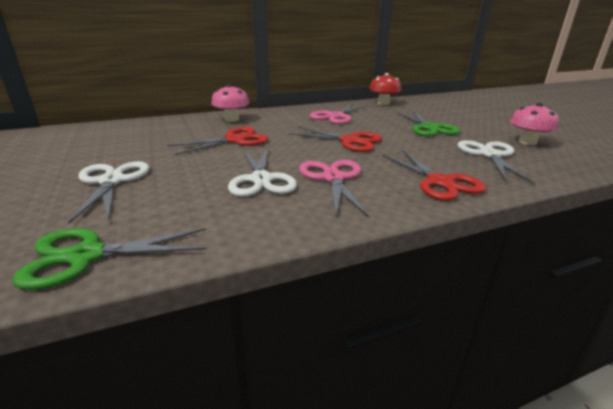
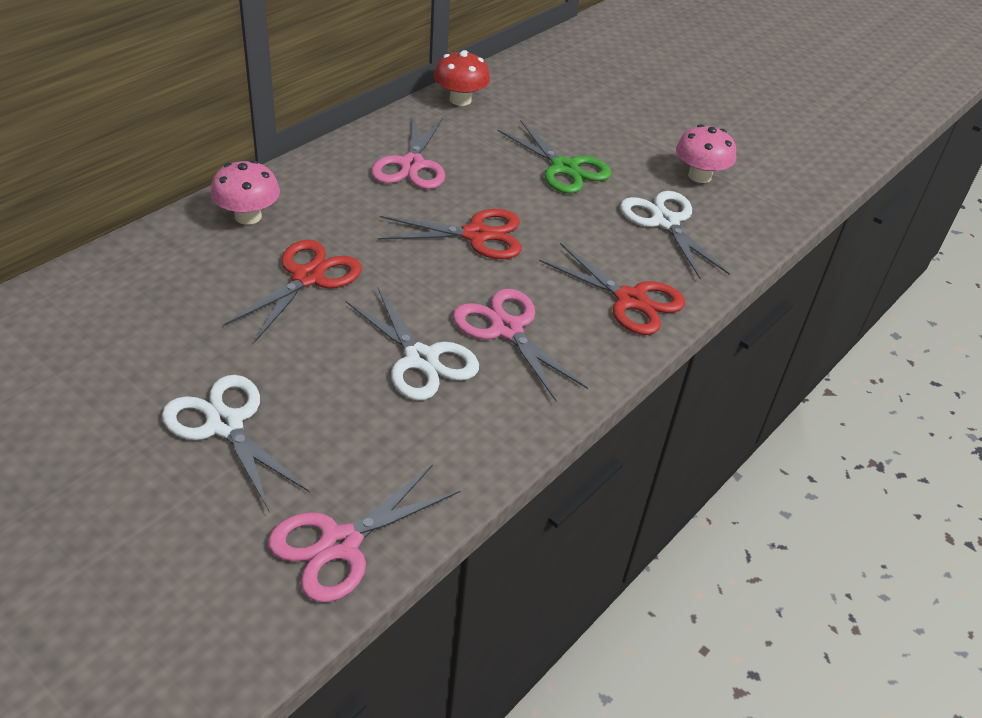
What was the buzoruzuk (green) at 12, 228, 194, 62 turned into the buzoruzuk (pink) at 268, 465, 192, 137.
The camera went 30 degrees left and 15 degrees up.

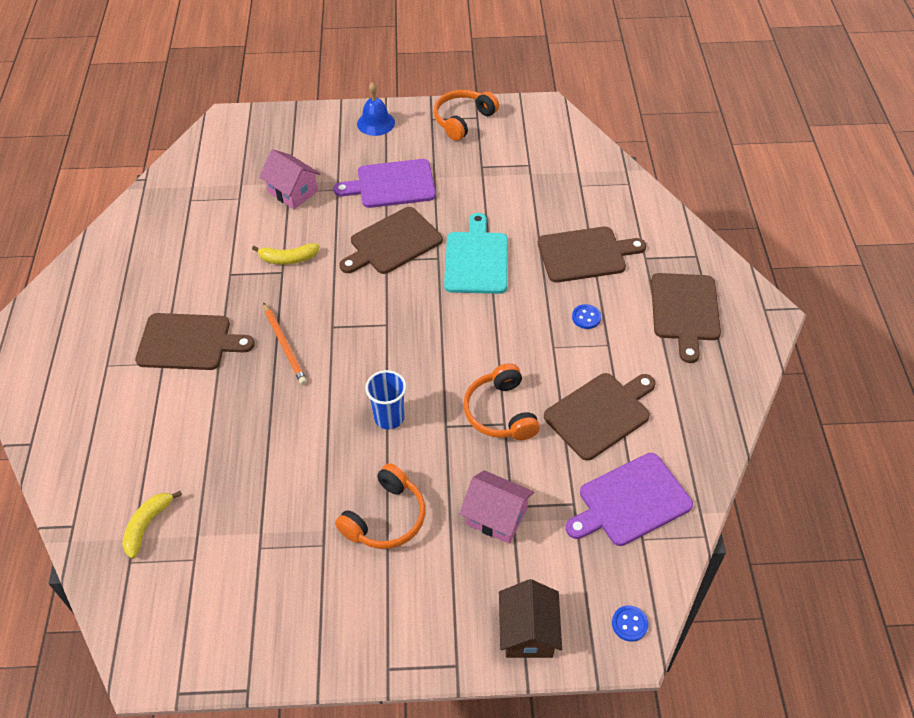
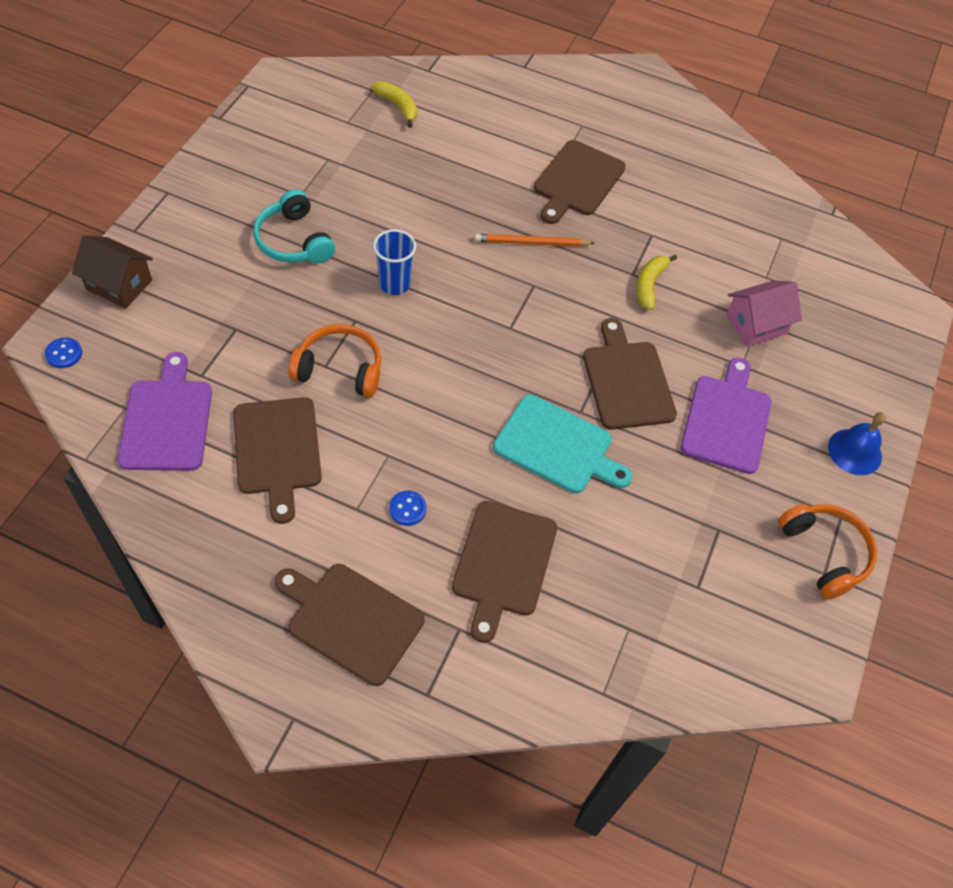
What was the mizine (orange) at 335, 463, 90, 86 turned into the mizine (turquoise) at 253, 189, 82, 75.
The second view lost the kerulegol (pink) at 460, 470, 74, 74.
The camera went 110 degrees right and 5 degrees up.

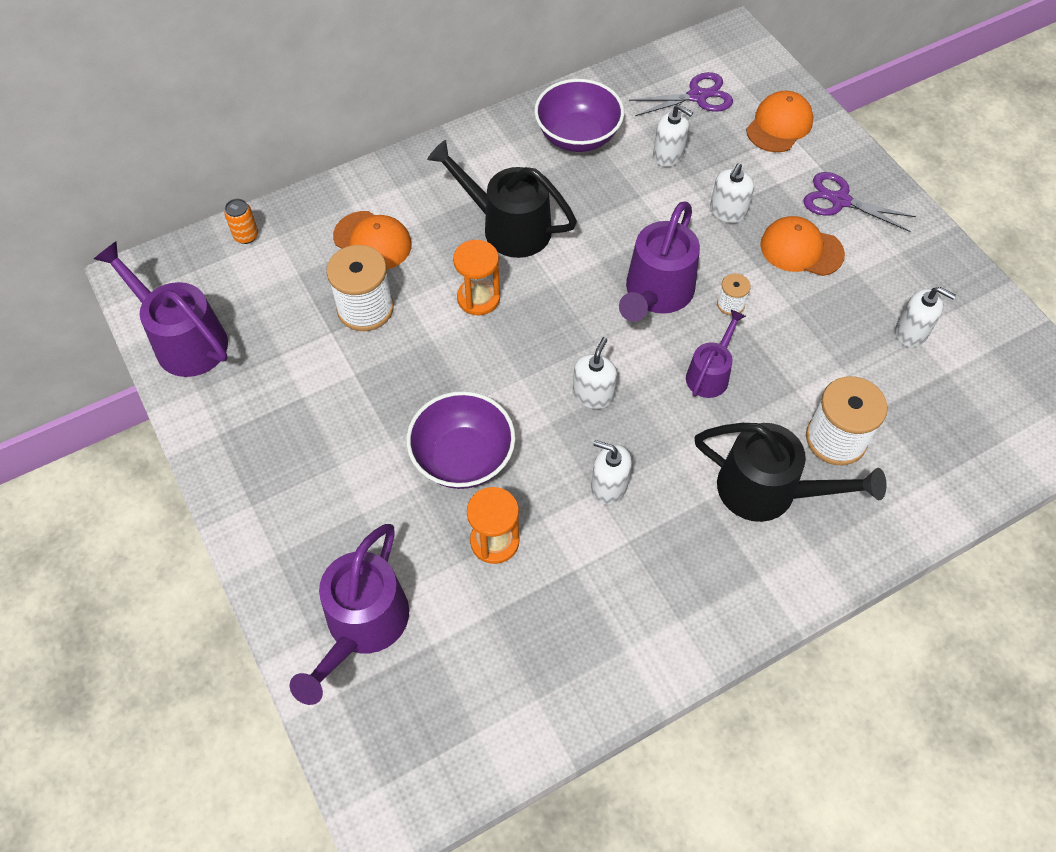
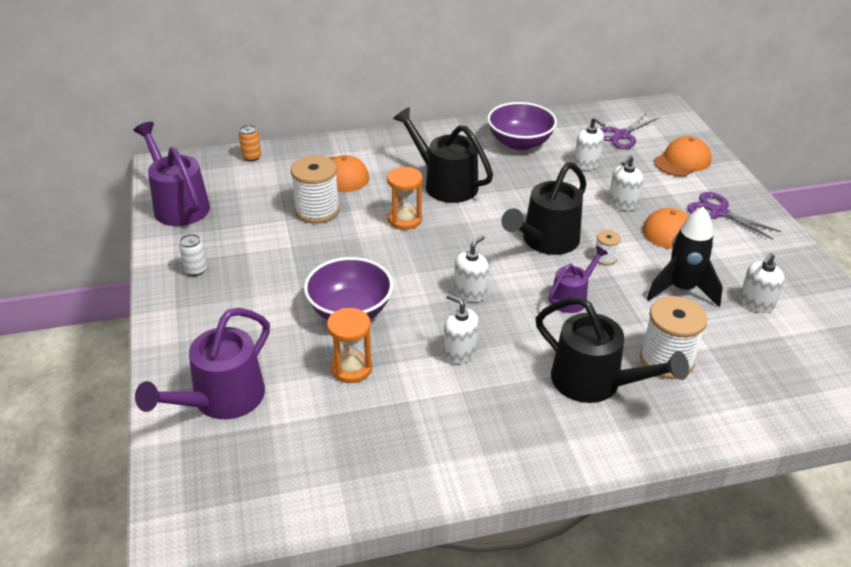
The second view gained the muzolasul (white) at 179, 234, 28, 42.
What was the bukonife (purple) at 619, 202, 81, 120 turned into the bukonife (black) at 501, 162, 86, 93.
The buzoruzuk (purple) at 629, 72, 104, 44 ended up facing another way, 135 degrees clockwise from before.
The second view gained the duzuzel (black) at 647, 207, 76, 100.
The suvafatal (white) at 895, 287, 61, 60 ended up facing another way, 90 degrees clockwise from before.
The camera went 15 degrees right and 20 degrees down.

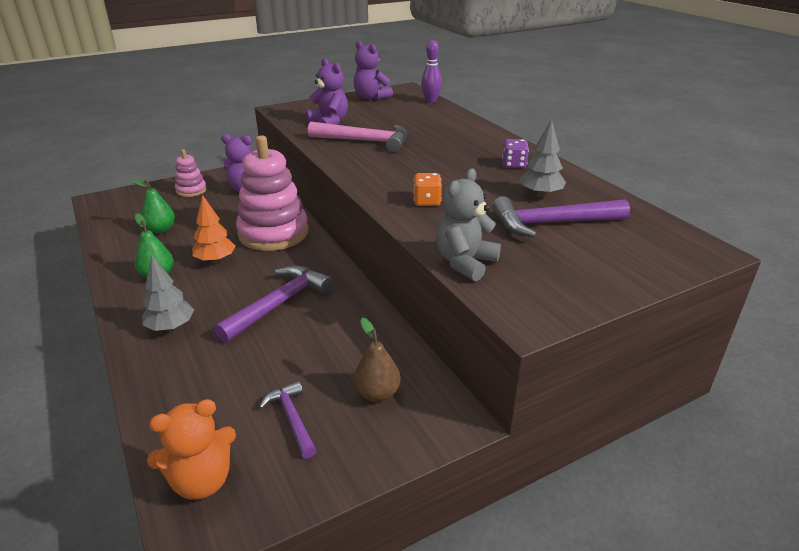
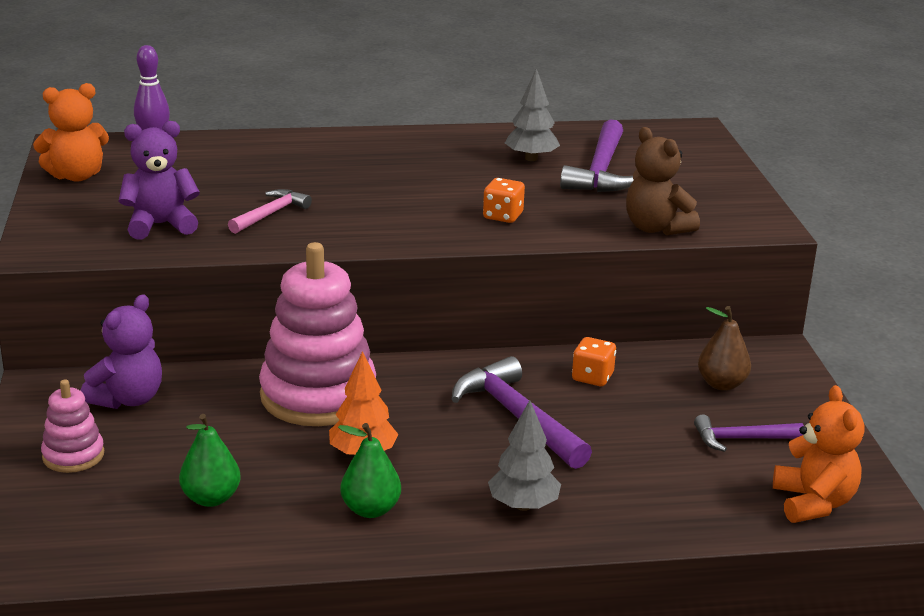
What was the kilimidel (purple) at 354, 41, 39, 59 turned into the kilimidel (orange) at 33, 83, 76, 99.
The size of the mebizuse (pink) at 308, 122, 99, 30 changed by a factor of 0.59.
The second view gained the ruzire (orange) at 572, 337, 44, 49.
What was the kilimidel (grey) at 436, 168, 65, 113 turned into the kilimidel (brown) at 626, 127, 74, 109.
The second view lost the ruzire (purple) at 502, 139, 27, 29.
The camera went 70 degrees left and 5 degrees down.

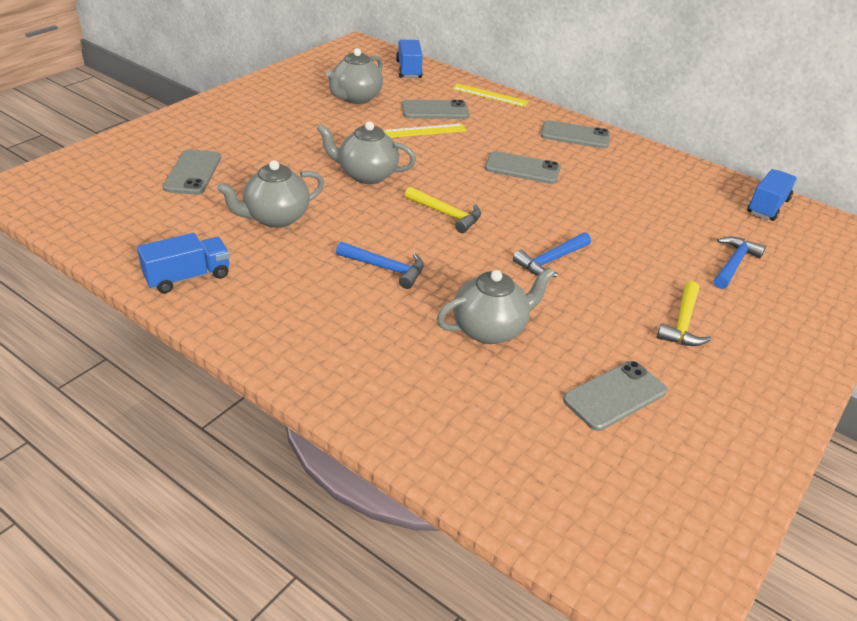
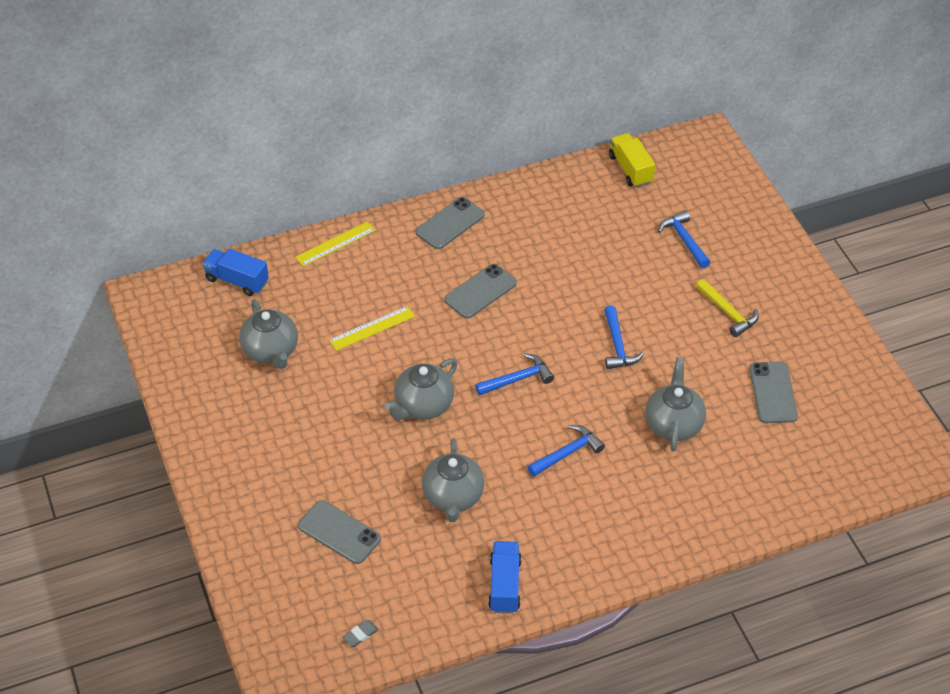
The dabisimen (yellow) at 383, 124, 84, 14 ended up facing another way, 45 degrees clockwise from before.
The second view gained the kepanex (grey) at 342, 620, 37, 27.
What was the mebizuse (yellow) at 405, 187, 76, 46 turned into the mebizuse (blue) at 475, 353, 79, 42.
What was the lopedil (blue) at 747, 169, 50, 52 turned into the lopedil (yellow) at 609, 133, 46, 54.
The second view lost the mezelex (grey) at 402, 100, 67, 19.
The camera went 55 degrees left and 10 degrees up.

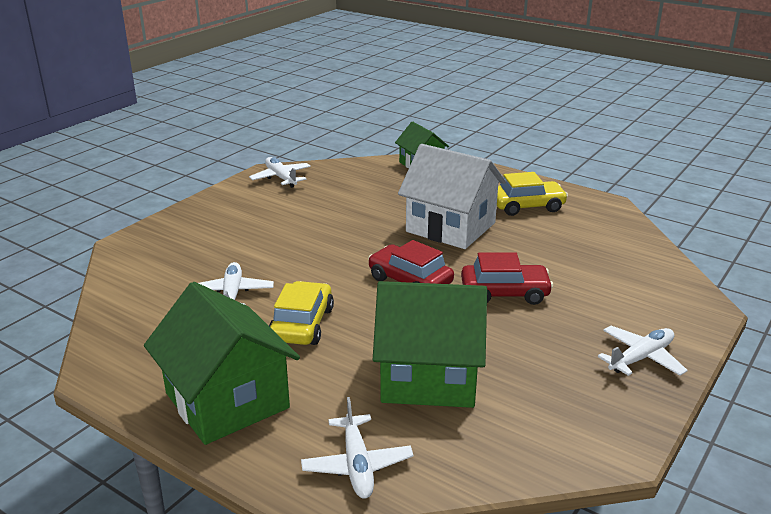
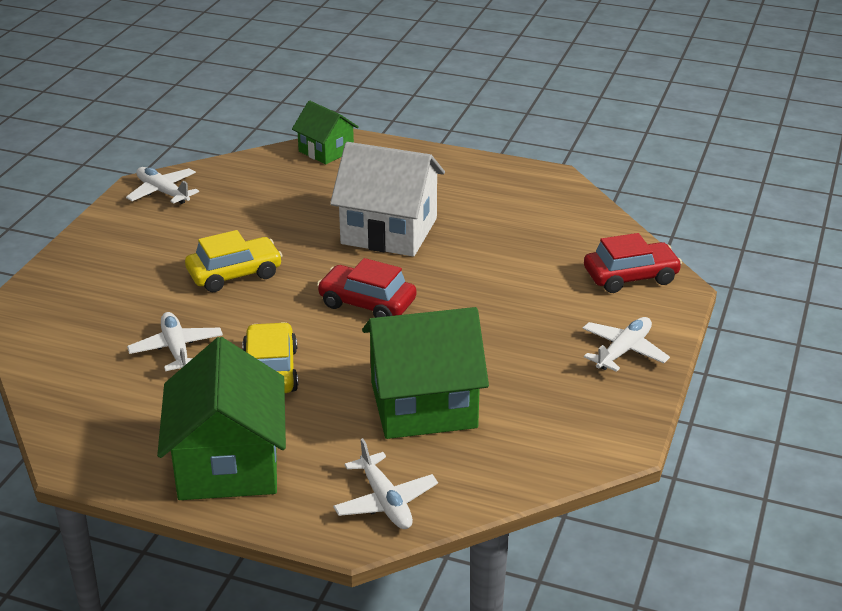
The kerulegol (green) at 144, 282, 156, 163 ended up facing another way, 45 degrees clockwise from before.
The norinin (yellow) ended up elsewhere, having gone from 497, 172, 71, 44 to 185, 230, 98, 62.
The norinin (red) ended up elsewhere, having gone from 461, 252, 92, 53 to 584, 233, 98, 60.
The camera went 15 degrees left and 5 degrees up.

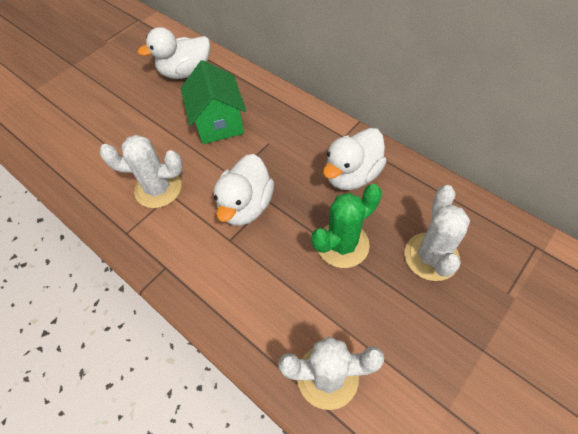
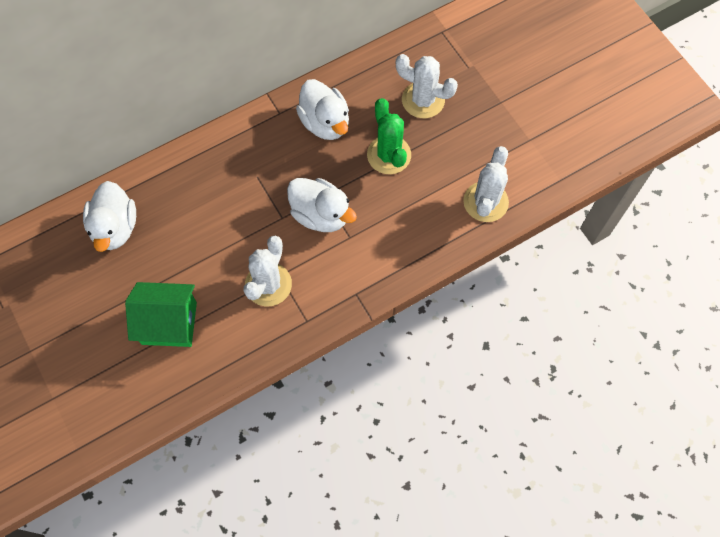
The kerulegol (green) ended up elsewhere, having gone from 180, 60, 66, 84 to 125, 282, 72, 65.
The camera went 75 degrees left and 10 degrees up.

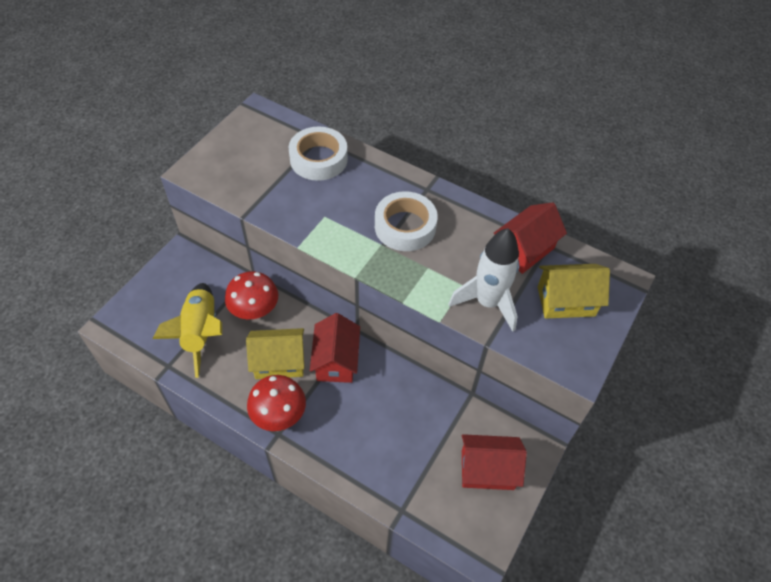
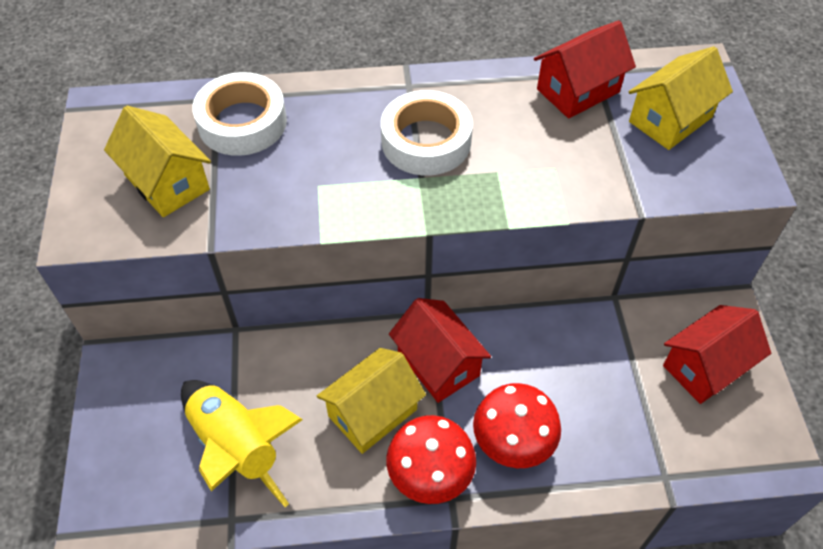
The second view gained the kerulegol (yellow) at 104, 106, 107, 111.
The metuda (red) ended up elsewhere, having gone from 225, 271, 53, 49 to 473, 383, 88, 85.
The kerulegol (red) at 494, 202, 73, 72 ended up facing another way, 45 degrees clockwise from before.
The second view lost the duzuzel (white) at 449, 228, 70, 104.
The camera went 35 degrees left and 0 degrees up.

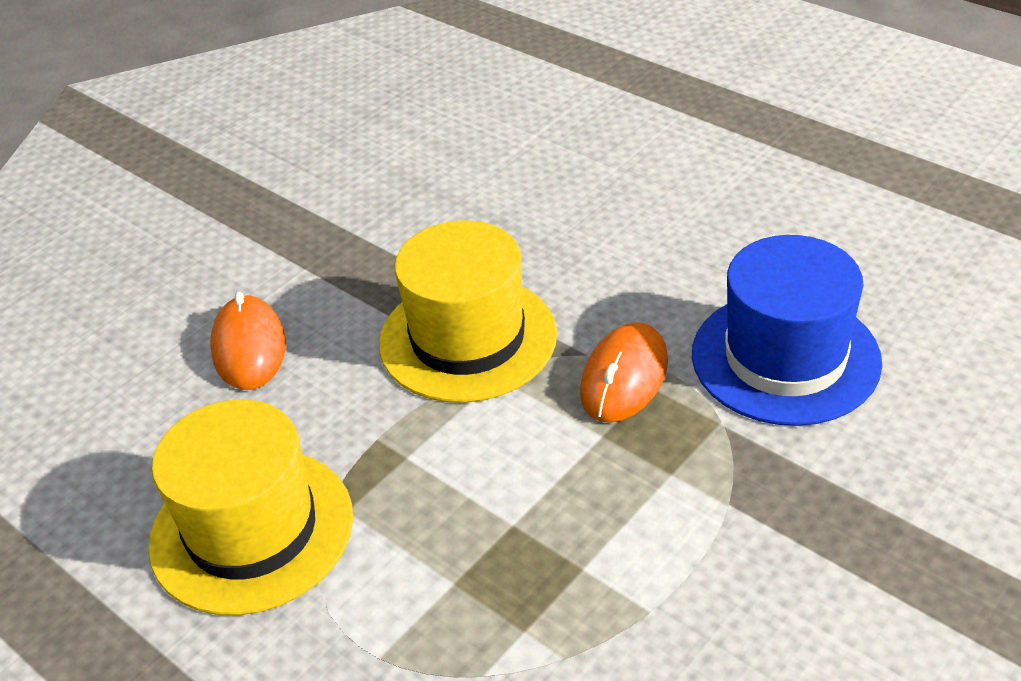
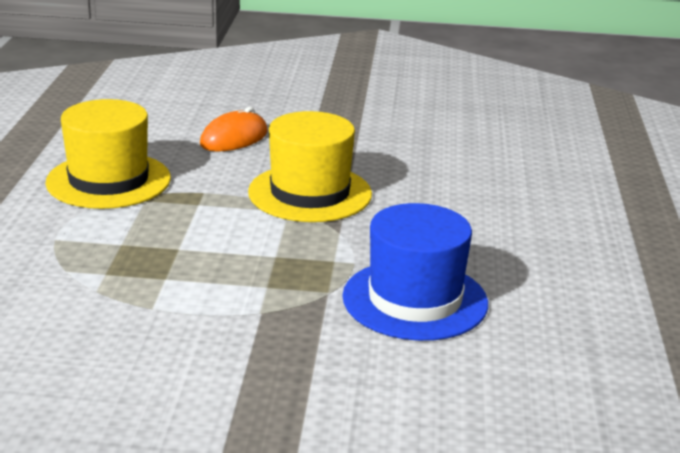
The second view lost the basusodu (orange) at 580, 322, 88, 101.
The camera went 50 degrees right and 15 degrees down.

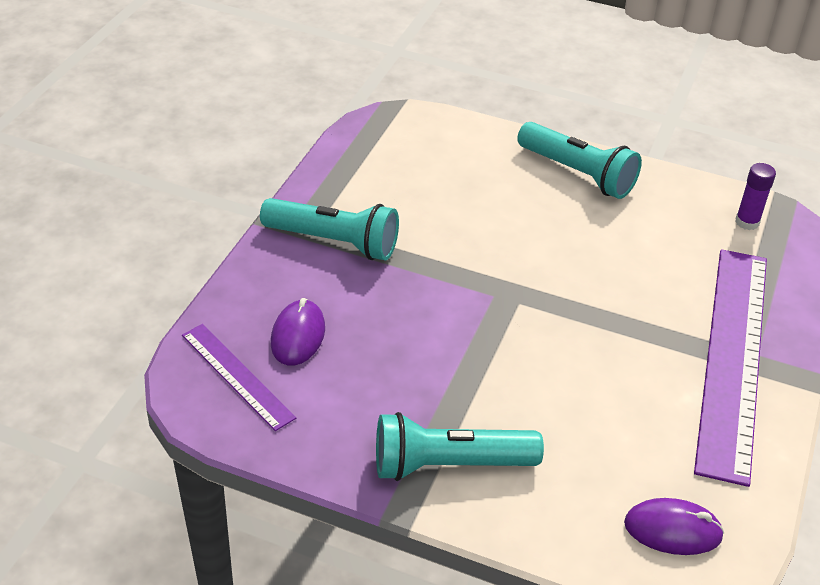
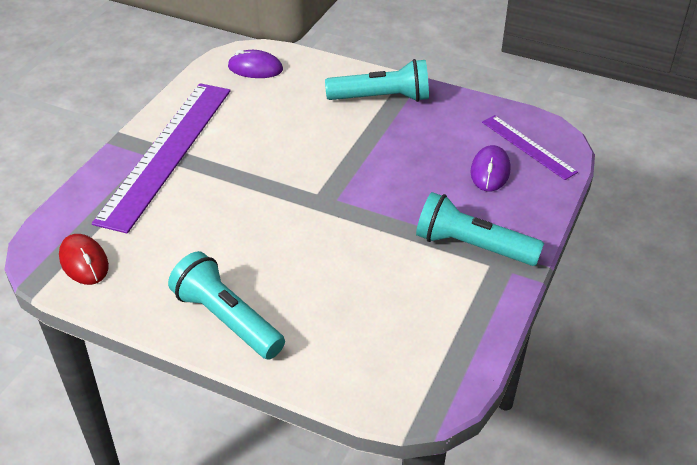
Where the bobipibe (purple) stood at 735, 163, 41, 67, the basusodu (red) came to stand at 59, 234, 50, 51.
The camera went 175 degrees left and 0 degrees up.

